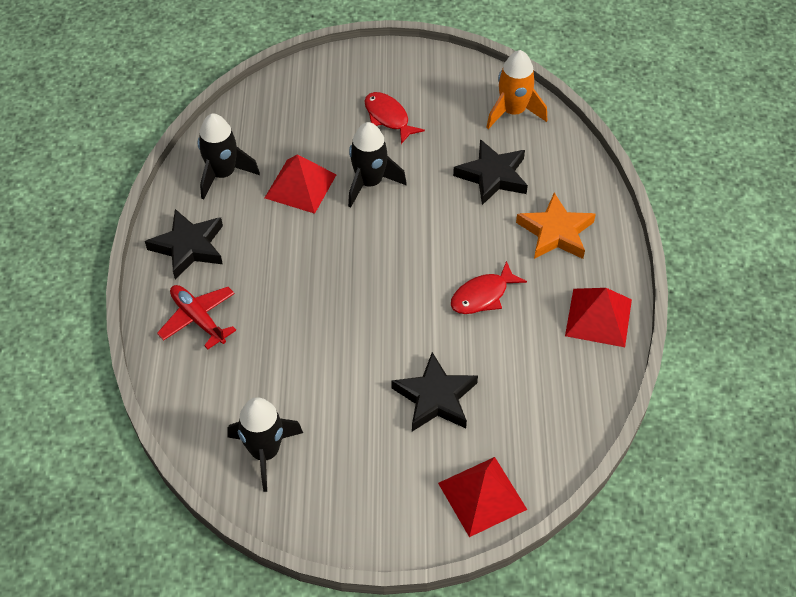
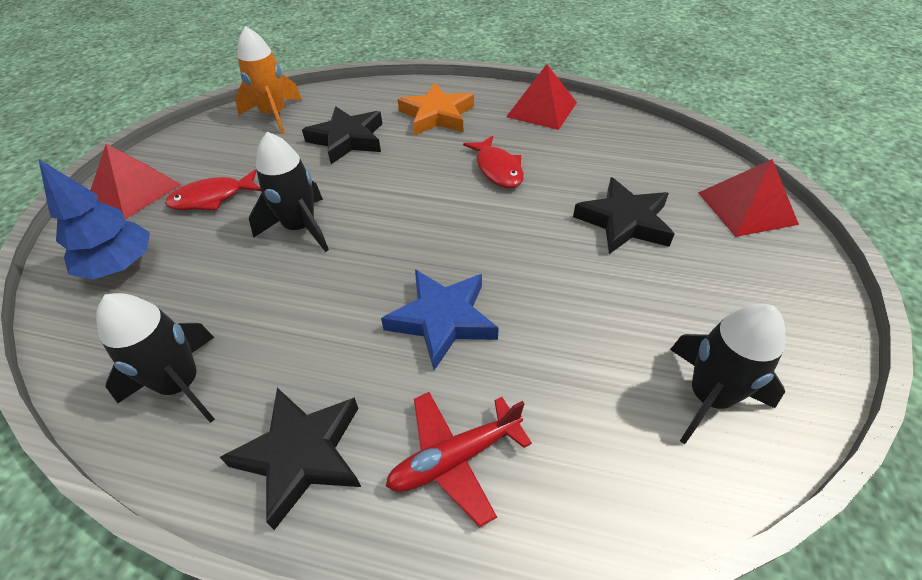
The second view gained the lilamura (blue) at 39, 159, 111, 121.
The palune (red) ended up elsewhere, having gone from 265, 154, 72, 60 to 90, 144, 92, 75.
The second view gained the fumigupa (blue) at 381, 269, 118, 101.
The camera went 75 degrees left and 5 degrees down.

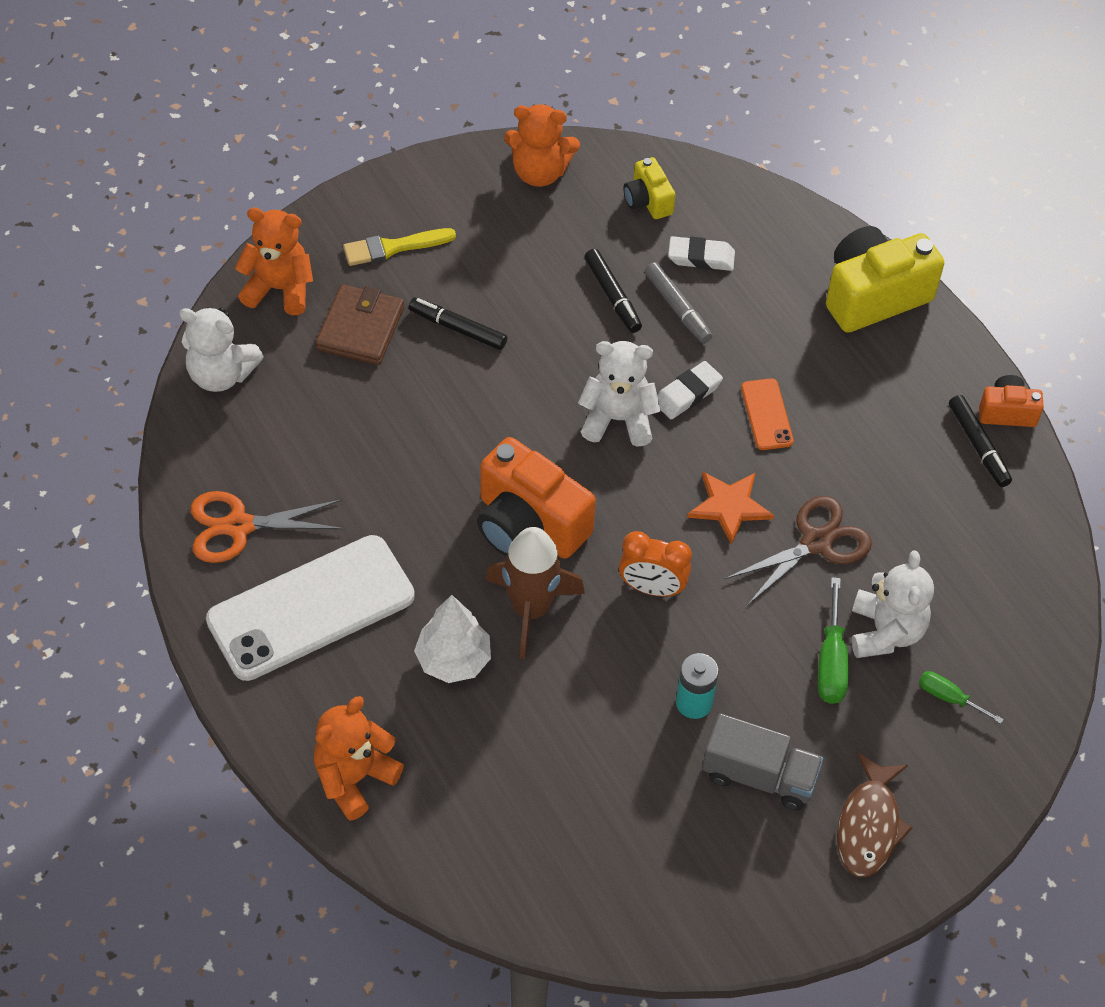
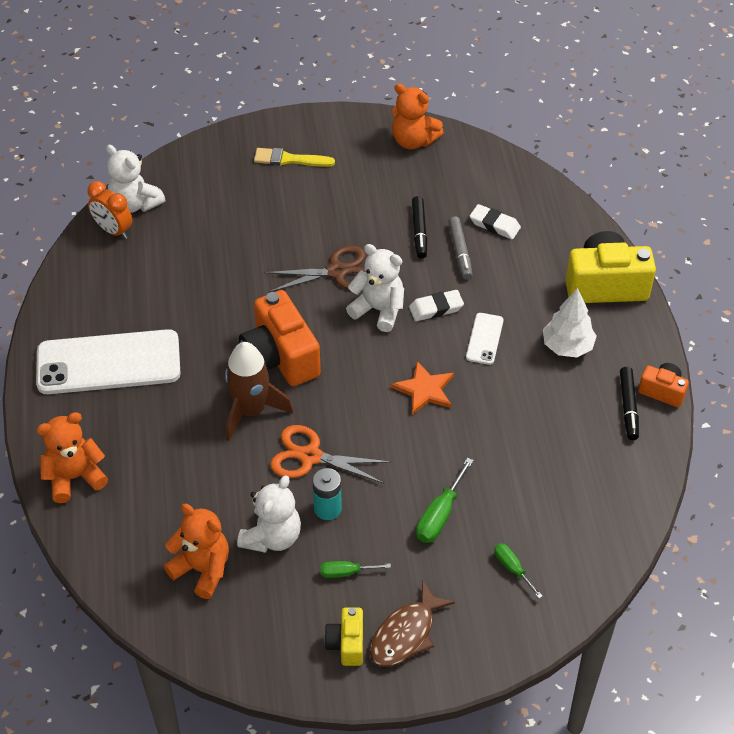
The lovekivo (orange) ended up elsewhere, having gone from 619, 531, 73, 66 to 87, 181, 45, 58.
The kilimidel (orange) ended up elsewhere, having gone from 235, 208, 78, 107 to 164, 504, 65, 95.
The kilimidel (white) ended up elsewhere, having gone from 852, 550, 82, 108 to 237, 475, 64, 78.
The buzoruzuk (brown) ended up elsewhere, having gone from 725, 496, 147, 110 to 264, 245, 102, 48.
The buzoruzuk (orange) ended up elsewhere, having gone from 191, 491, 153, 72 to 270, 425, 121, 59.
Where the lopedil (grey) stood at 702, 713, 121, 97, the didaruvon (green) came to stand at 320, 561, 71, 17.
The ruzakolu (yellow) ended up elsewhere, having gone from 624, 157, 51, 62 to 324, 608, 39, 58.
What was the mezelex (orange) at 741, 378, 53, 72 turned into the mezelex (white) at 466, 313, 37, 52.
The lilamura (white) ended up elsewhere, having gone from 414, 595, 77, 88 to 543, 288, 54, 69.
The second view lost the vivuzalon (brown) at 315, 284, 89, 81.
The second view lost the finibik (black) at 409, 297, 98, 53.
The camera went 25 degrees right and 5 degrees down.

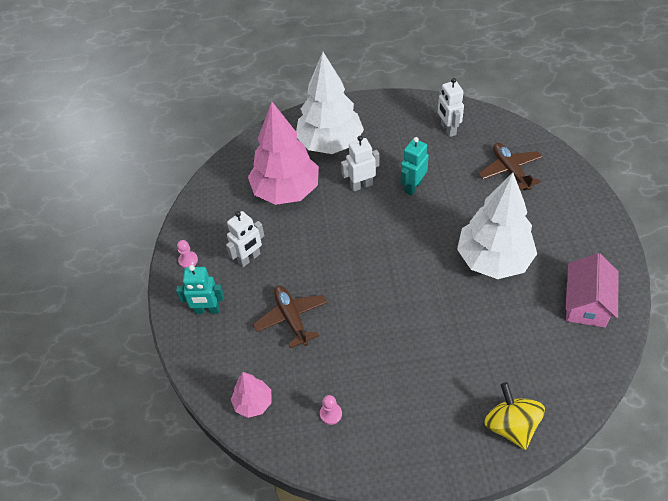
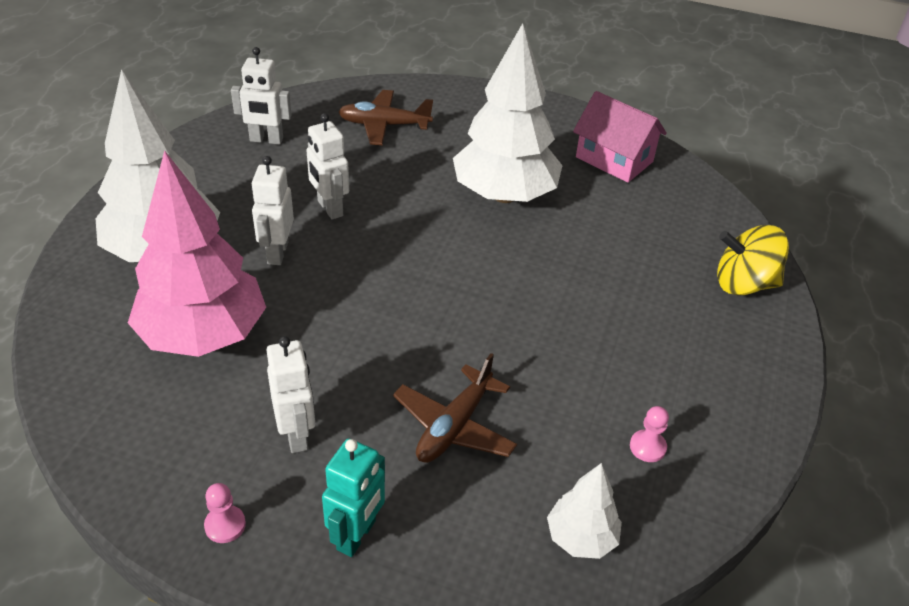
What was the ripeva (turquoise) at 401, 137, 28, 59 turned into the ripeva (white) at 306, 113, 43, 106.
The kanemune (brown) at 253, 285, 74, 63 ended up facing another way, 60 degrees counterclockwise from before.
What was the lilamura (pink) at 231, 372, 41, 46 turned into the lilamura (white) at 547, 463, 75, 96.
The camera went 70 degrees left and 10 degrees down.

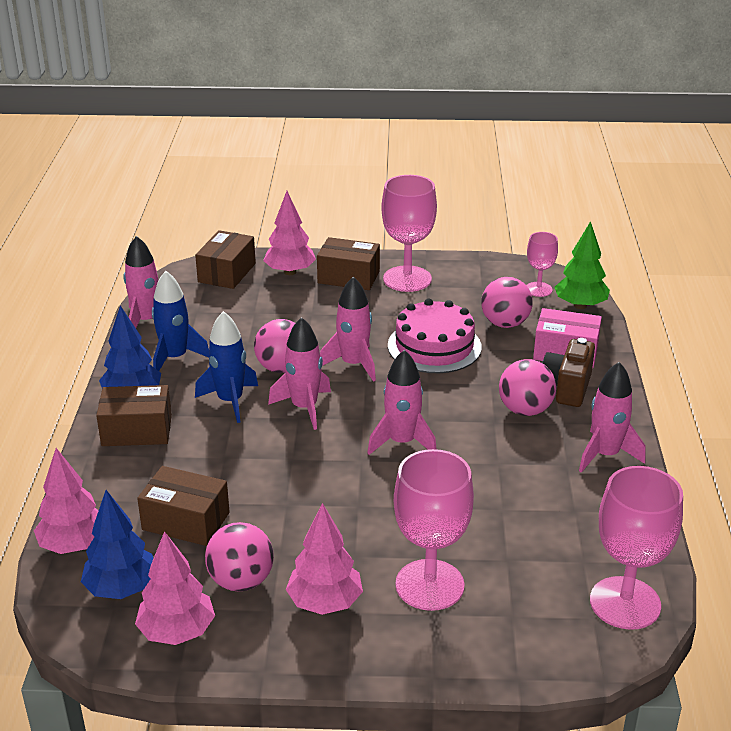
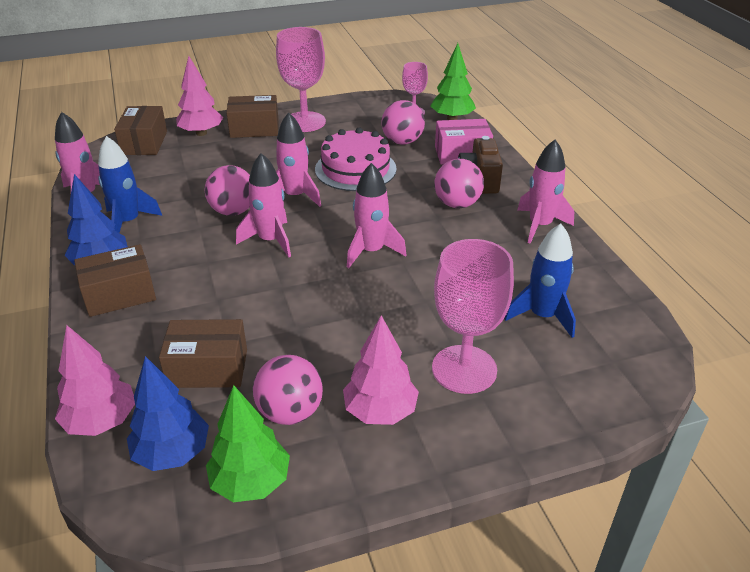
What was the lilamura (pink) at 135, 531, 80, 114 turned into the lilamura (green) at 206, 385, 84, 117.
The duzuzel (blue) ended up elsewhere, having gone from 195, 311, 63, 112 to 505, 224, 71, 114.
The second view lost the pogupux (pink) at 590, 466, 93, 164.
The camera went 20 degrees left and 5 degrees up.

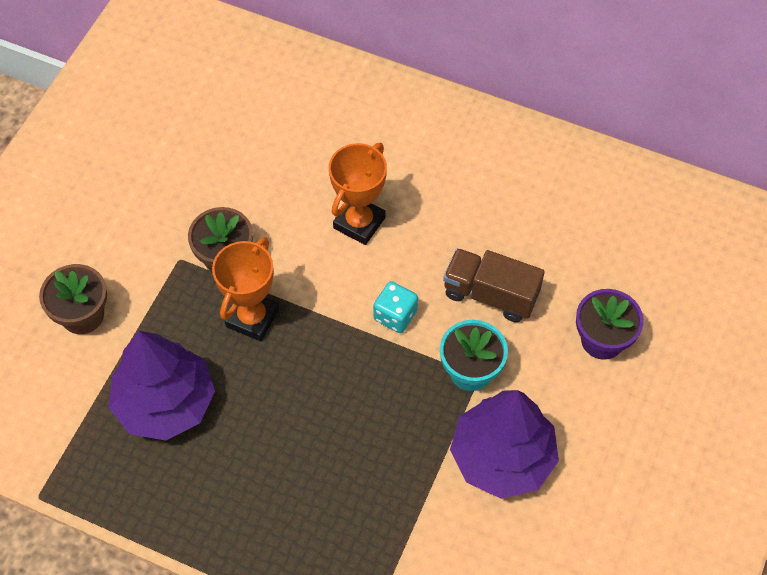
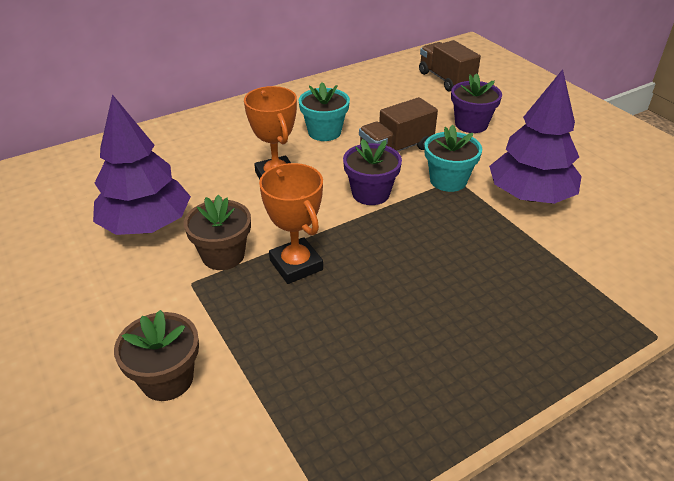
The lilamura (purple) ended up elsewhere, having gone from 109, 331, 106, 109 to 93, 94, 98, 141.
The second view gained the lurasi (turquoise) at 299, 82, 51, 59.
Where the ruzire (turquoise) stood at 373, 281, 45, 52, the lurasi (purple) came to stand at 343, 139, 59, 66.
The second view gained the lopedil (brown) at 419, 40, 62, 52.
The camera went 55 degrees left and 20 degrees down.

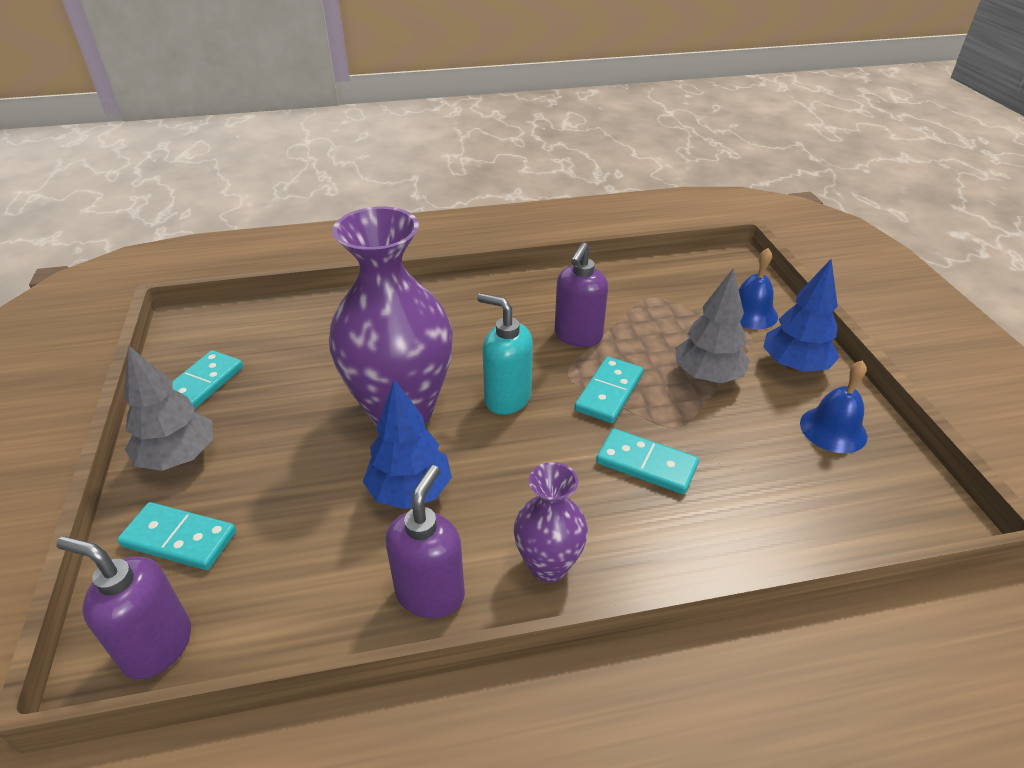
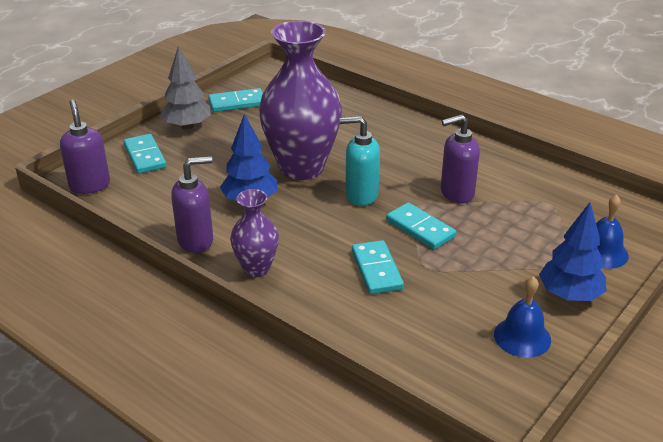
The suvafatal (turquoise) at 477, 293, 56, 122 ended up facing another way, 75 degrees counterclockwise from before.
The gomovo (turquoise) at 574, 356, 69, 67 ended up facing another way, 60 degrees clockwise from before.
The second view lost the lilamura (grey) at 675, 268, 75, 115.
The camera went 50 degrees right and 5 degrees down.

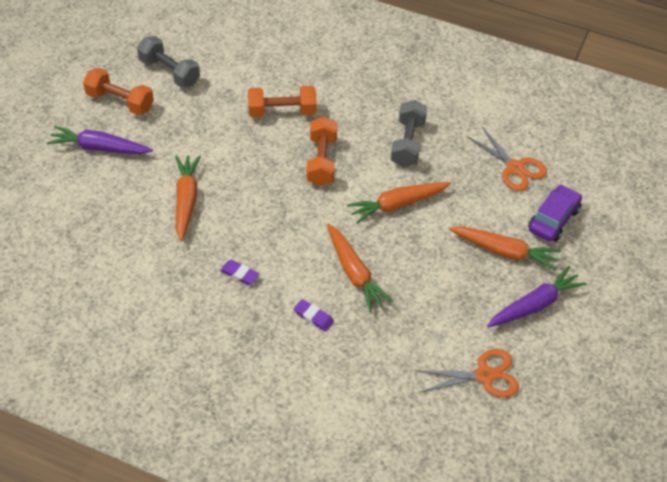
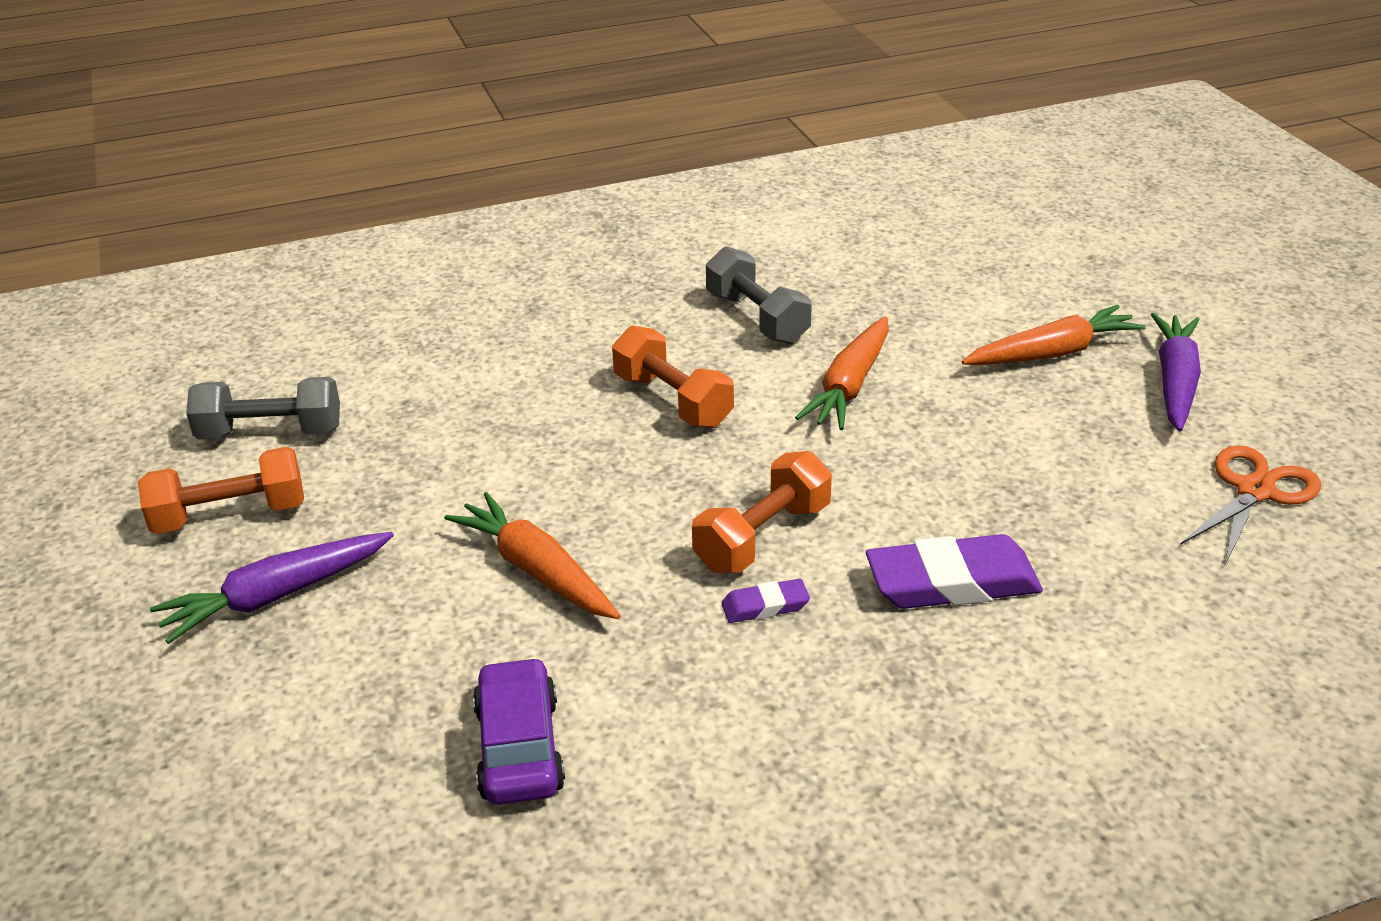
The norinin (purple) ended up elsewhere, having gone from 528, 184, 54, 58 to 473, 657, 92, 148.
The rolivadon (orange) ended up elsewhere, having gone from 248, 86, 69, 31 to 692, 451, 140, 122.
The size of the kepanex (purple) at 294, 299, 40, 33 changed by a factor of 2.03.
The second view lost the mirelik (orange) at 327, 224, 67, 88.
The second view lost the buzoruzuk (orange) at 467, 127, 80, 64.
The camera went 40 degrees left and 15 degrees down.

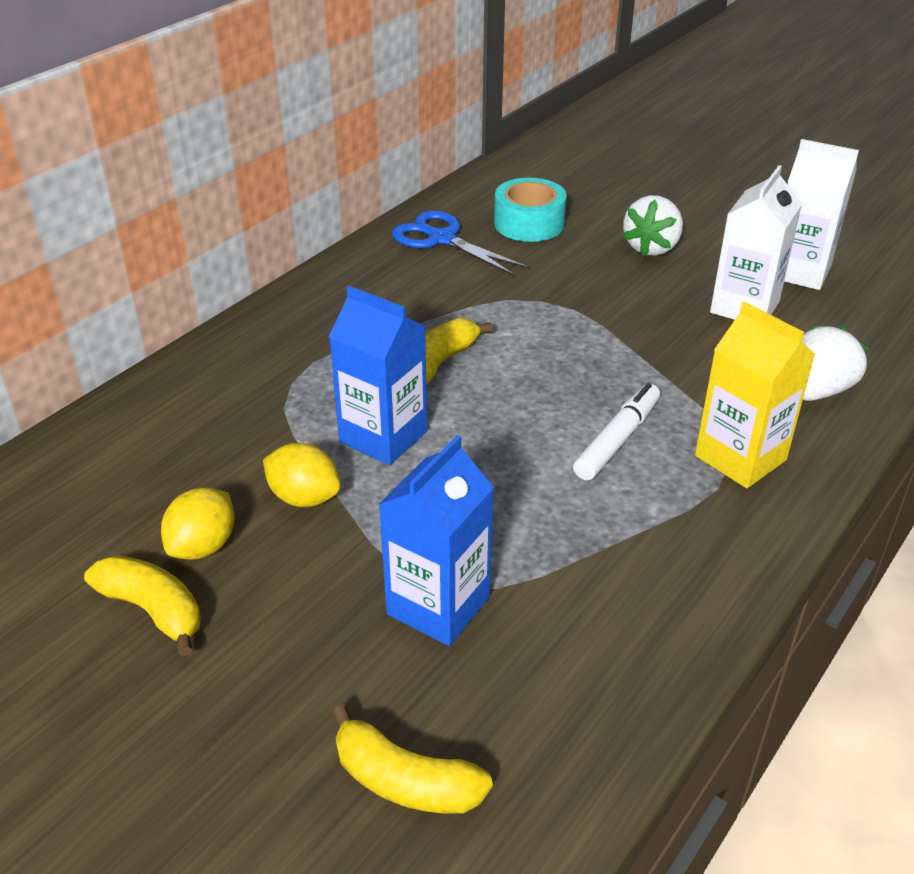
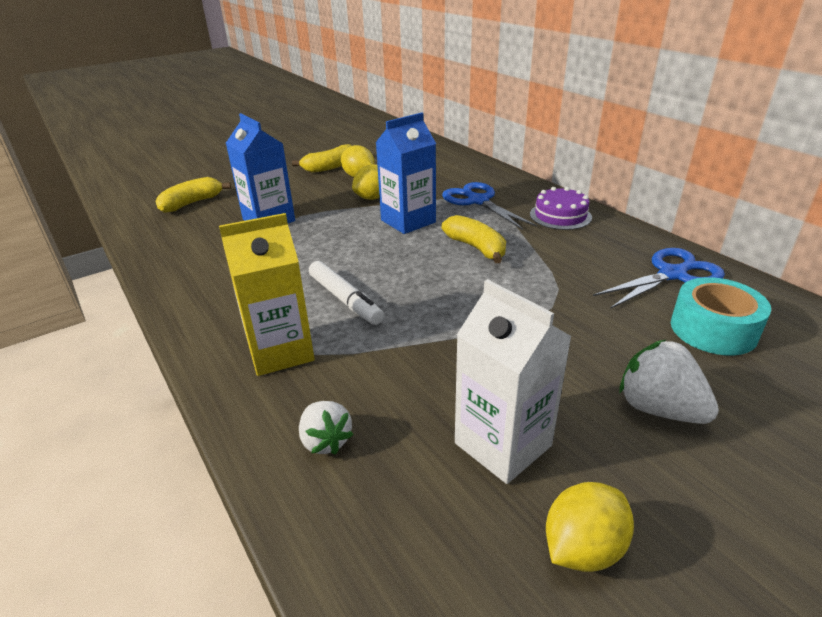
The size of the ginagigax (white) at 802, 325, 67, 76 changed by a factor of 0.66.
The second view gained the buzoruzuk (blue) at 442, 182, 95, 48.
The second view gained the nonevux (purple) at 530, 187, 62, 43.
Where the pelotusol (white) stood at 784, 139, 75, 151, the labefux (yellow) came to stand at 546, 482, 88, 90.
The camera went 110 degrees right and 5 degrees down.

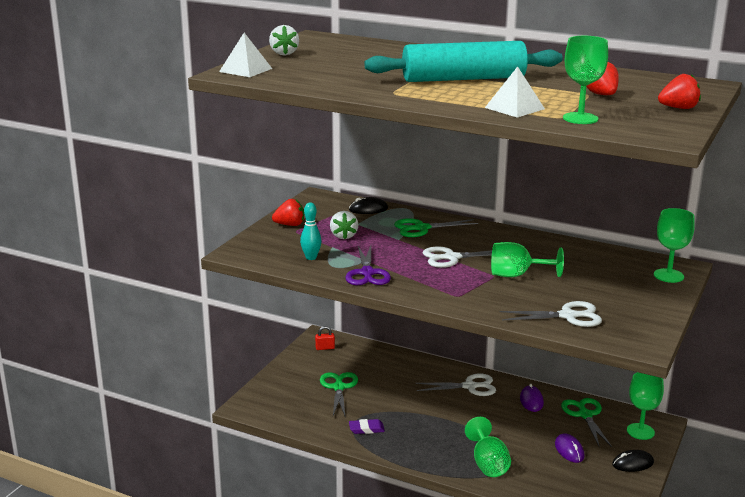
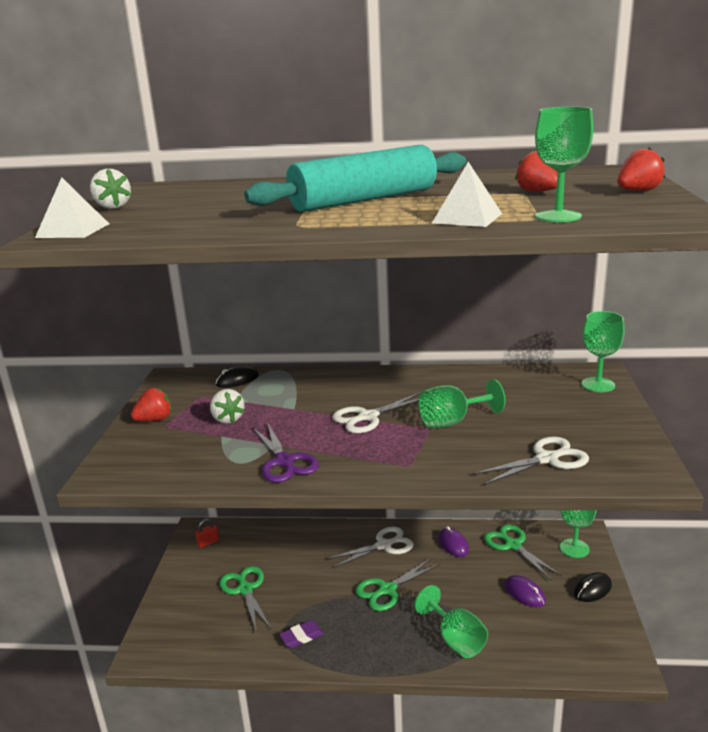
The buzoruzuk (green) ended up elsewhere, having gone from 394, 218, 84, 19 to 355, 558, 85, 53.
The second view lost the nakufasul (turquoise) at 300, 203, 22, 57.
The camera went 20 degrees left and 0 degrees up.

